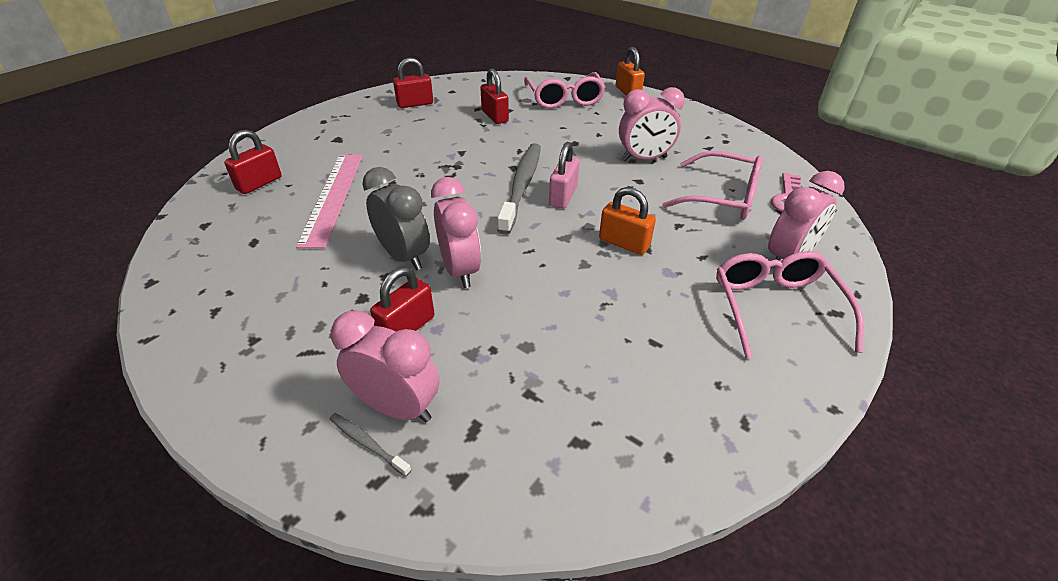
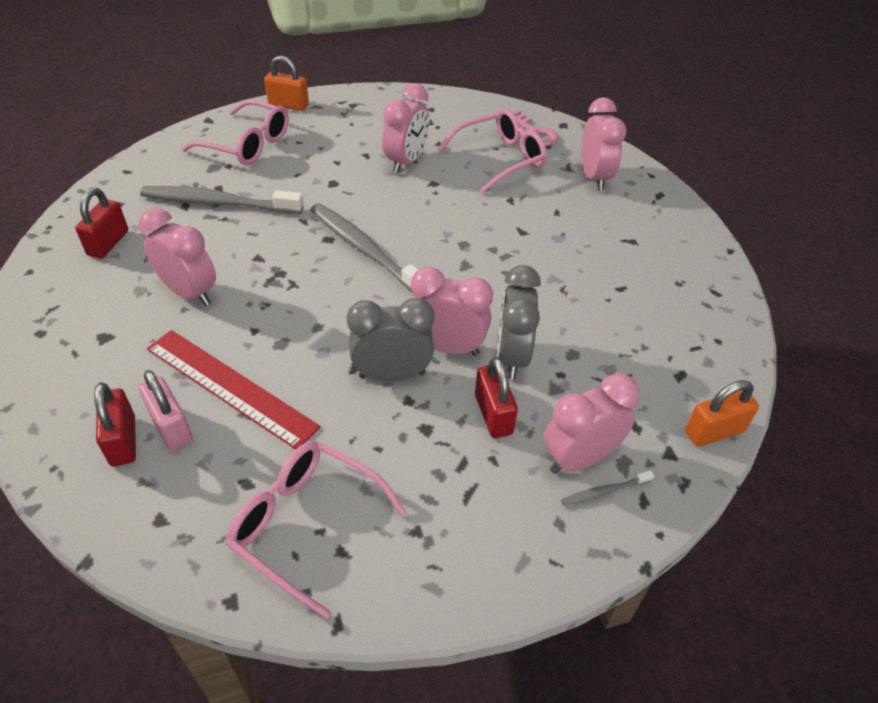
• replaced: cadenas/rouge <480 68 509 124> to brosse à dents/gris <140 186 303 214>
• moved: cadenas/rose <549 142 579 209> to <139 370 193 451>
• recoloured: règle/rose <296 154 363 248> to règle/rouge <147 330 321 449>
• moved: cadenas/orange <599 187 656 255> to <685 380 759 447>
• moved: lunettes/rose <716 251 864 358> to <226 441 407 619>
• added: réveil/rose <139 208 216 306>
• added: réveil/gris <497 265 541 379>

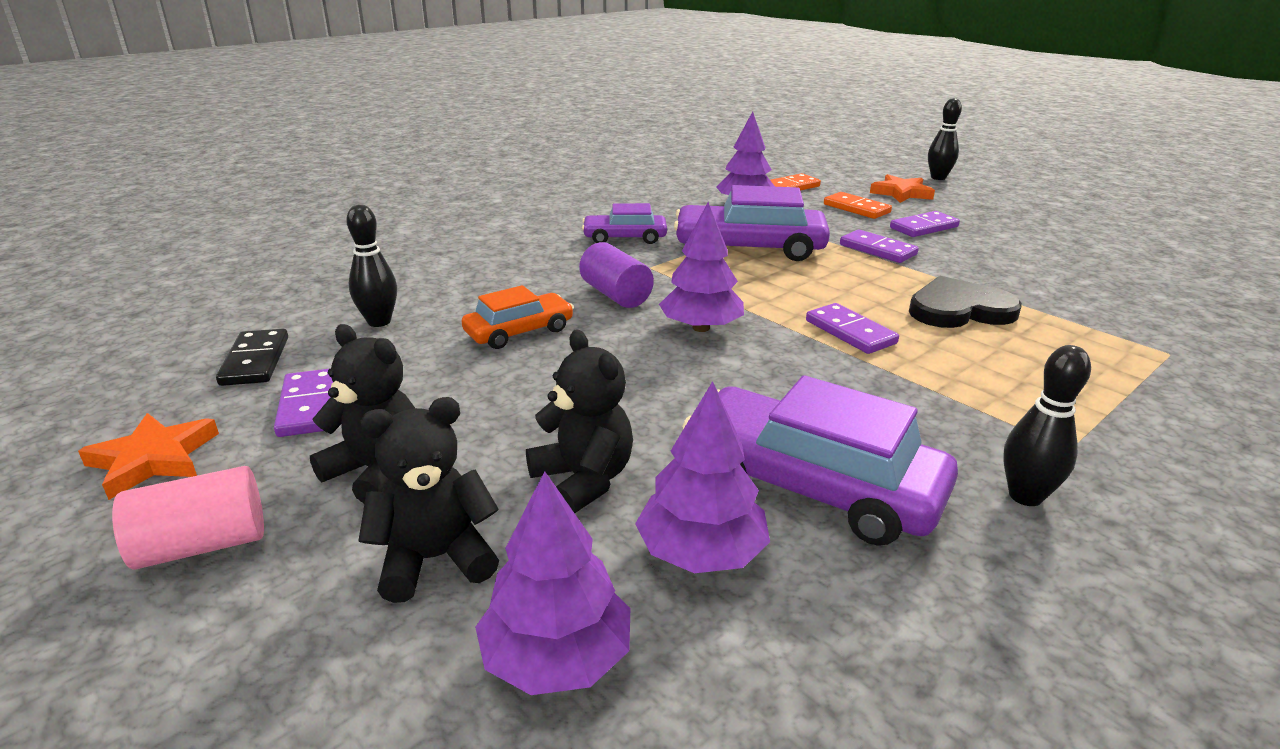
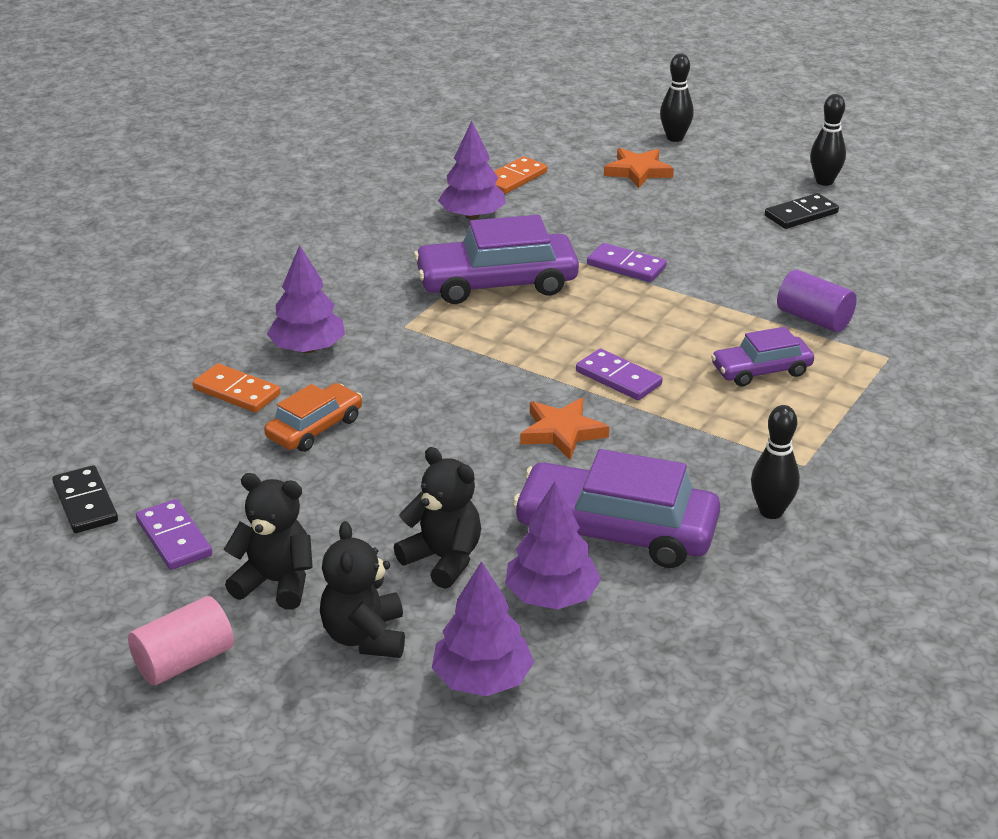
• moved: domino/orange <824 192 892 219> to <193 363 281 413>
• moved: arbre/violet <659 202 744 332> to <267 245 345 353>
• moved: voiture/violet <582 203 667 244> to <711 327 814 386>
• moved: quille/noir <346 204 397 327> to <810 94 846 186>
• removed: domino/violet <890 211 960 237>
• moved: cylindre/violet <579 242 654 308> to <777 270 857 332>
• removed: cœur/noir <909 276 1022 328>
• turned: ours en peluche/noir <358 397 499 603> = <320 521 405 658> 60 degrees counterclockwise
• moved: étoile/orange <78 413 219 500> to <520 398 609 460>
• added: domino/noir <765 193 839 229>

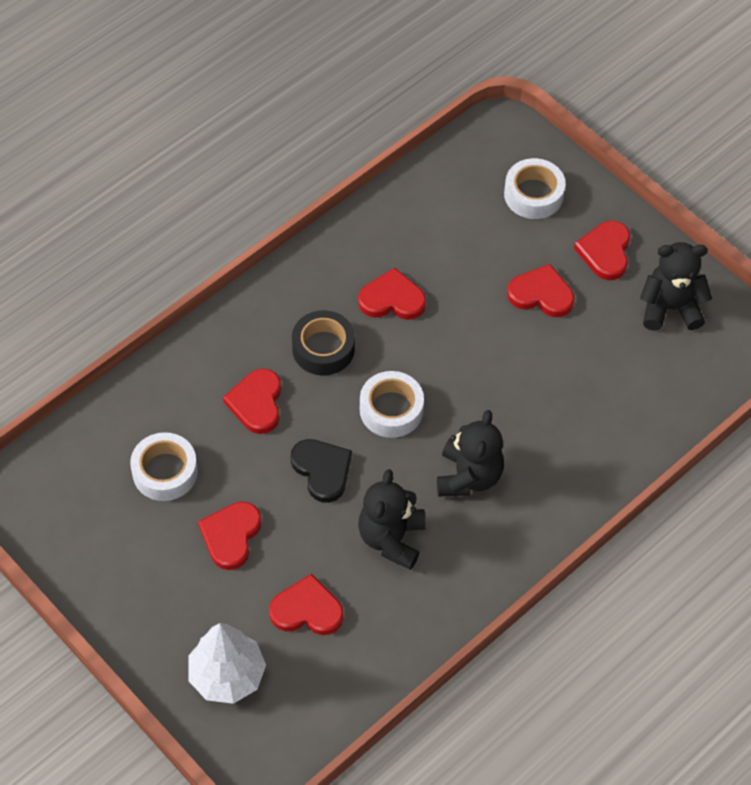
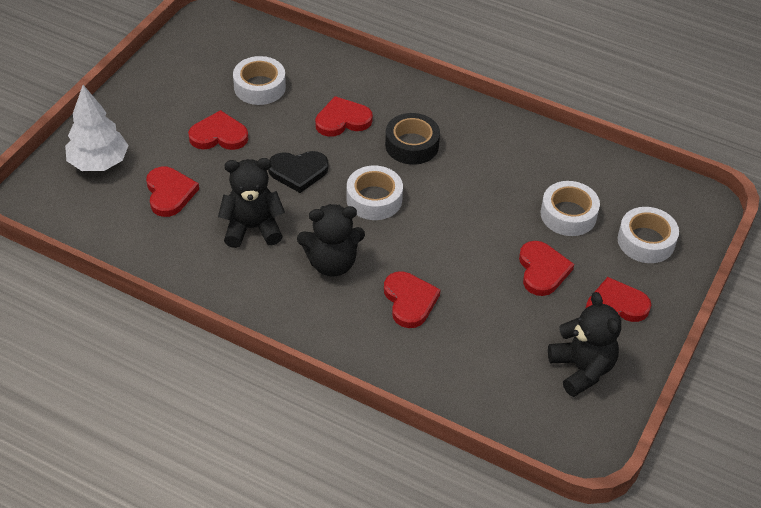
• moved: cœur/rouge <358 267 426 320> to <384 271 441 328>
• turned: cœur/noir <291 439 352 503> = <268 151 329 193> 45 degrees clockwise
• added: ruban adhésif/blanc <541 181 600 236>

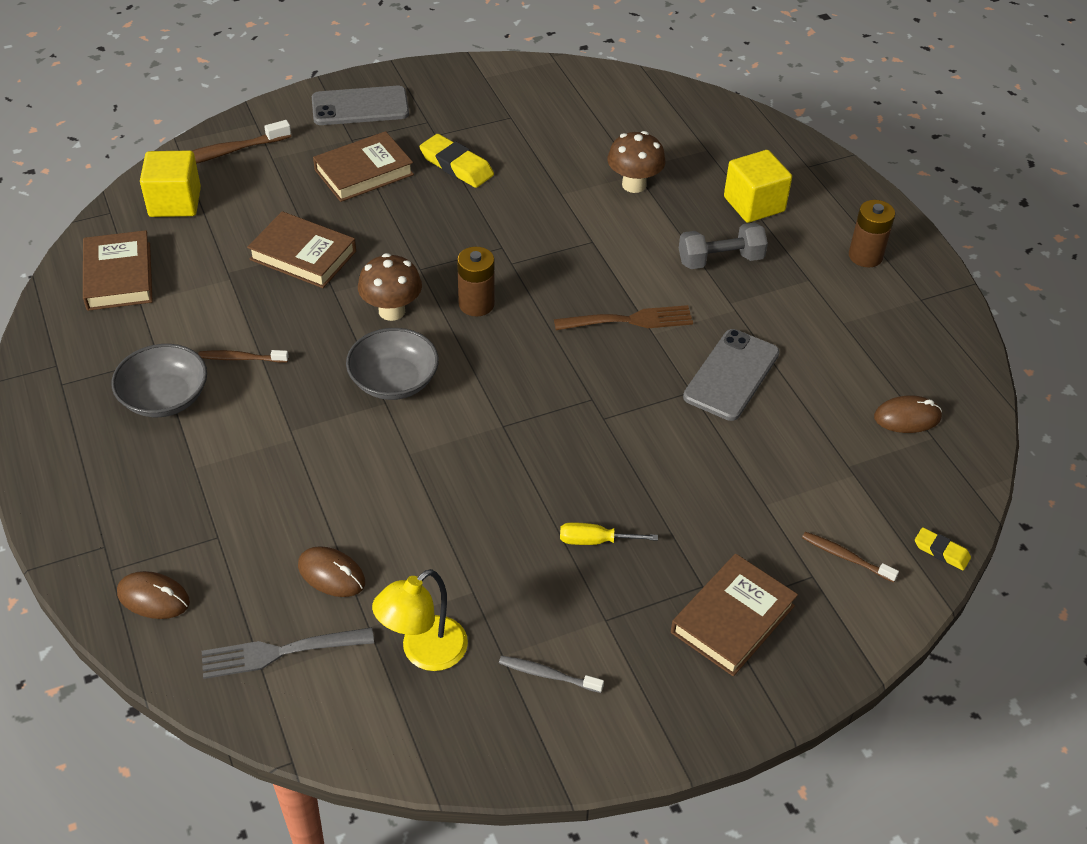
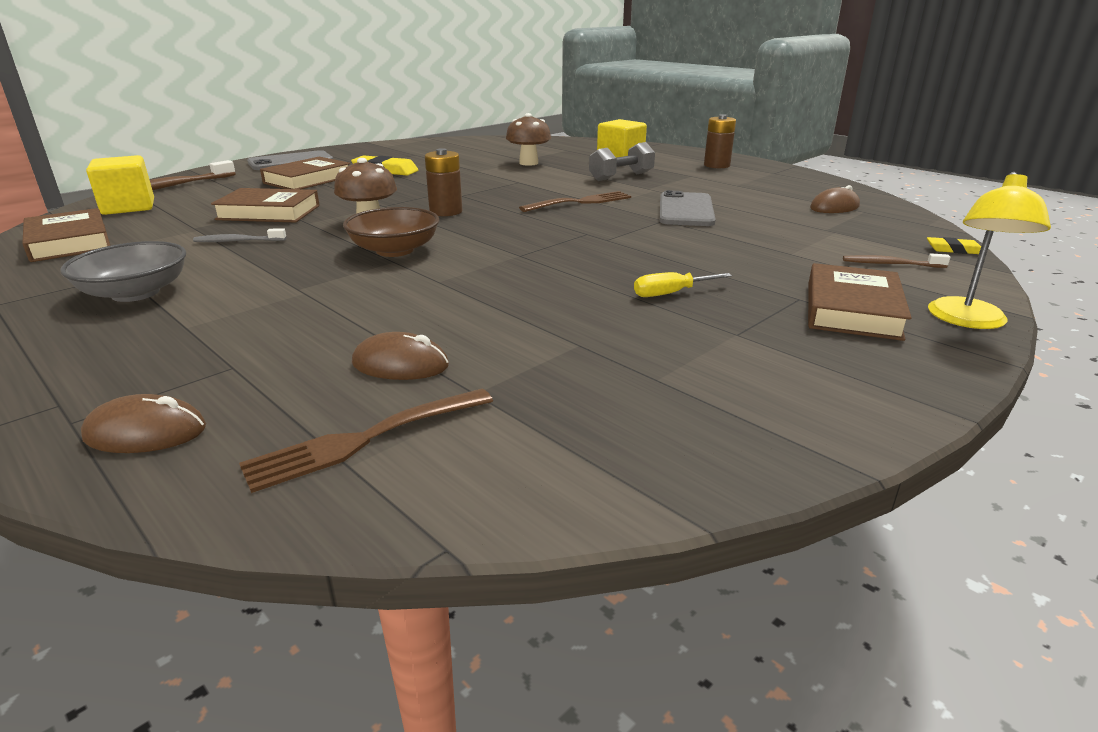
• recoloured: bol/gris <346 328 439 400> to bol/marron <343 207 439 257>
• removed: brosse à dents/marron <198 350 289 363>
• moved: lampe/jaune <372 569 468 671> to <928 172 1051 329>
• recoloured: fourchette/gris <202 627 374 679> to fourchette/marron <239 389 493 493>
• moved: brosse à dents/gris <499 656 604 693> to <193 228 286 242>

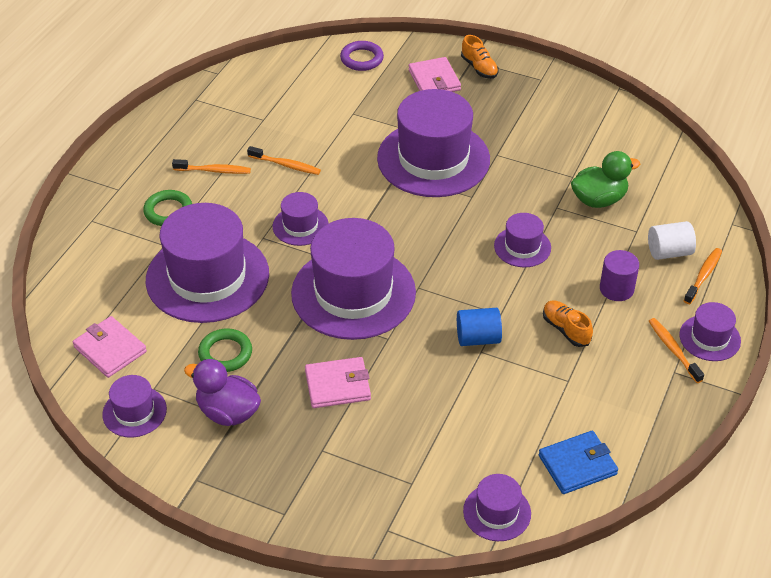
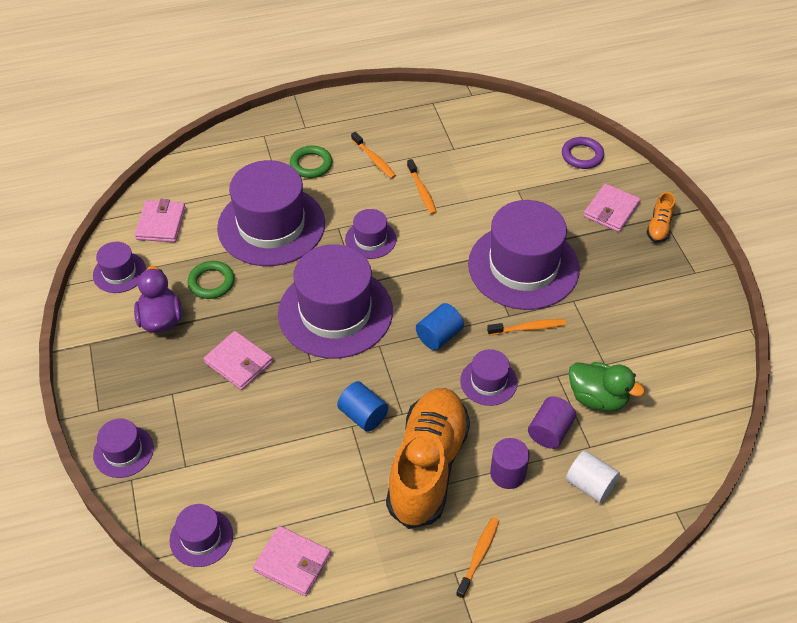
• moved: brosse à dents/orange <684 248 722 304> to <487 319 566 335>
• resized: chaussure/orange <543 300 593 347> = <386 388 470 529> x2.41
• moved: chapeau/violet <679 302 741 361> to <93 419 154 478>
• recoloured: portefeuille/bleu <539 431 618 494> to portefeuille/rose <253 526 331 596>
• added: cylindre/bleu <416 303 464 350>
• added: cylindre/violet <528 397 576 449>

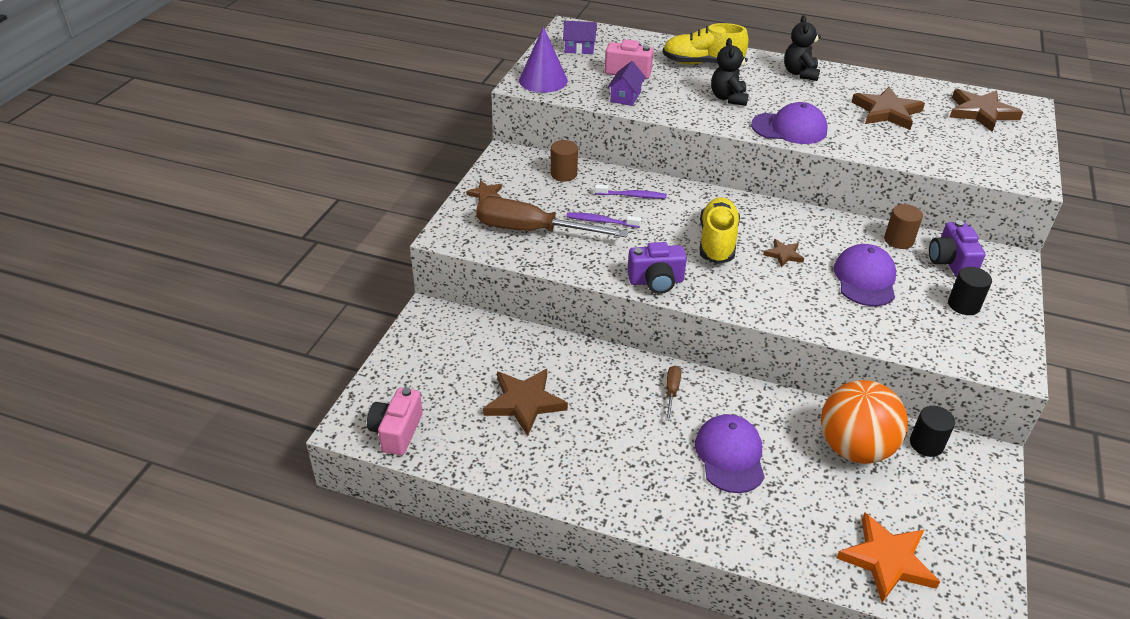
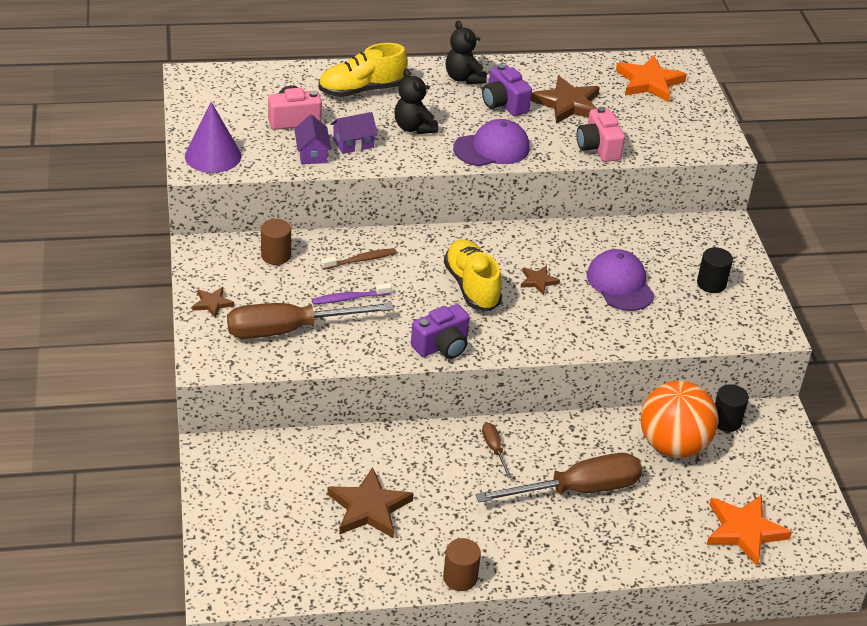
• moved: maison/violet <563 21 597 54> to <331 112 378 154>
• recoloured: étoile/marron <949 89 1023 132> to étoile/orange <616 56 687 102>
• recoloured: brosse à dents/violet <595 184 667 199> to brosse à dents/marron <321 248 397 270>
• moved: cylindre/marron <884 204 923 249> to <443 538 481 591>
• moved: appareil photo/violet <929 220 985 277> to <482 64 532 116>
• moved: appareil photo/rose <367 387 423 455> to <577 107 625 162>
• replaced: casquette/violet <695 414 765 493> to tournevis/marron <476 453 642 502>

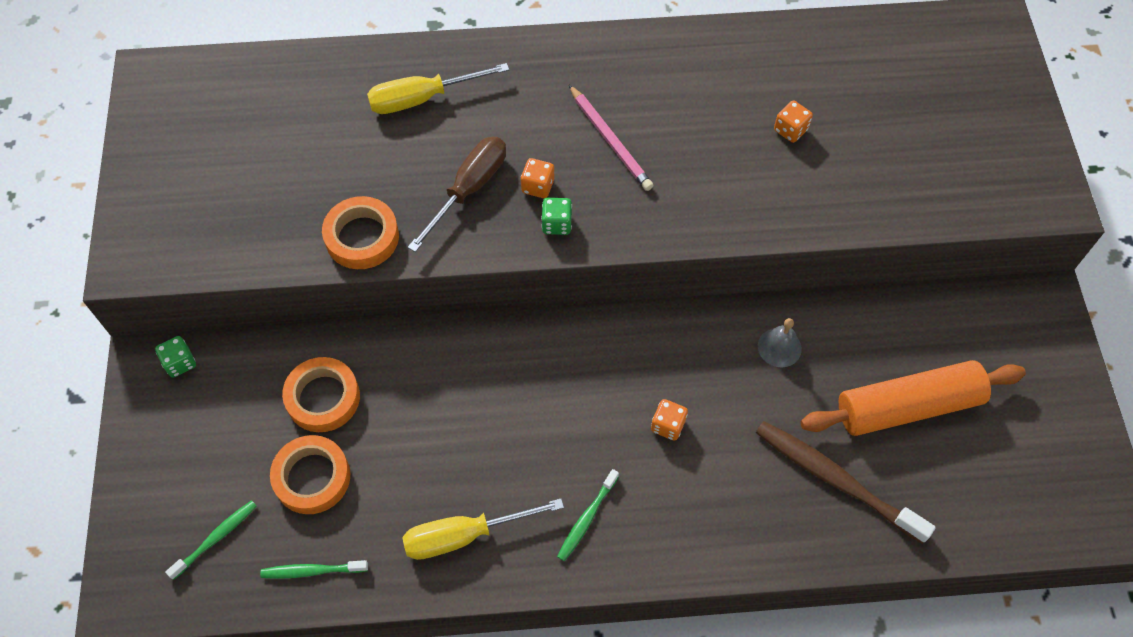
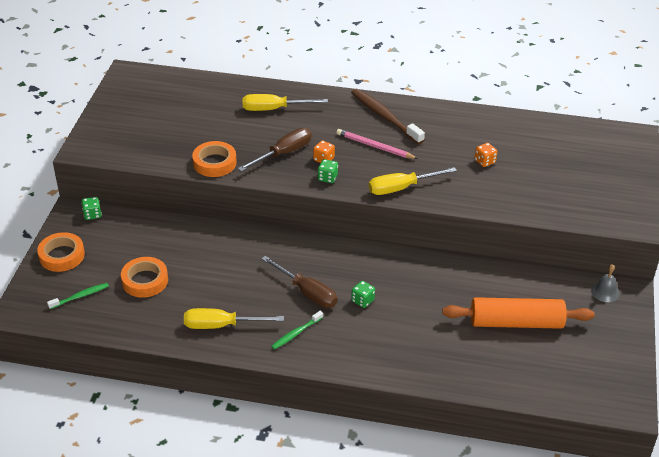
• turned: crayon/rose <569 85 654 191> = <336 129 418 159> 135 degrees clockwise
• moved: cloche/gris <758 318 802 367> to <591 264 620 302>
• moved: ruban adhésif/orange <282 357 360 432> to <37 232 85 272>
• recoloured: dé/orange <651 399 688 441> to dé/vert <351 281 375 308>
• moved: brosse à dents/marron <756 421 936 544> to <351 89 425 144>
• removed: brosse à dents/vert <260 560 368 579>
• added: tournevis/jaune <369 167 457 195>
• added: tournevis/marron <261 256 338 308>

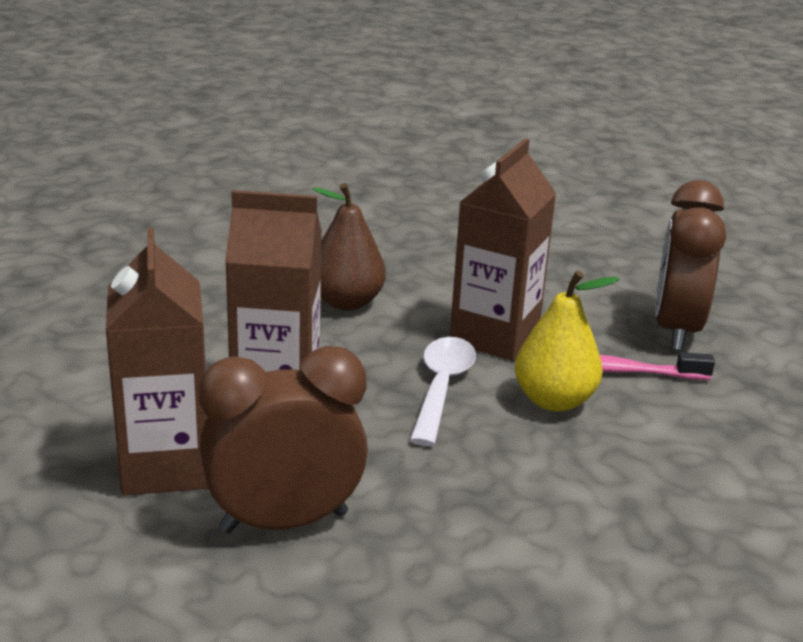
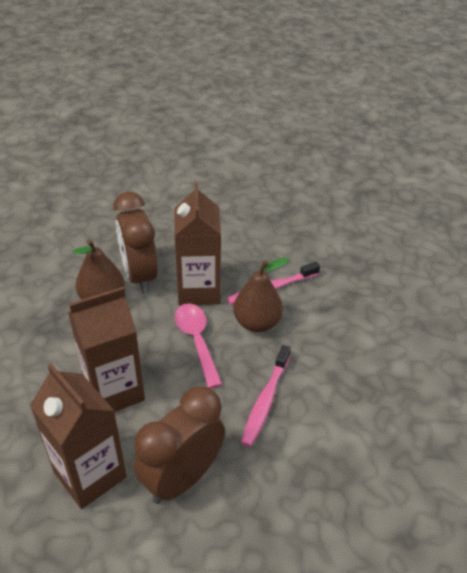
• moved: réveil/marron <655 180 726 351> to <114 192 158 294>
• recoloured: poire/jaune <515 270 619 412> to poire/marron <233 257 289 332>
• recoloured: cuillère/blanc <410 337 476 446> to cuillère/rose <175 303 222 389>
• added: brosse à dents/rose <241 345 291 447>

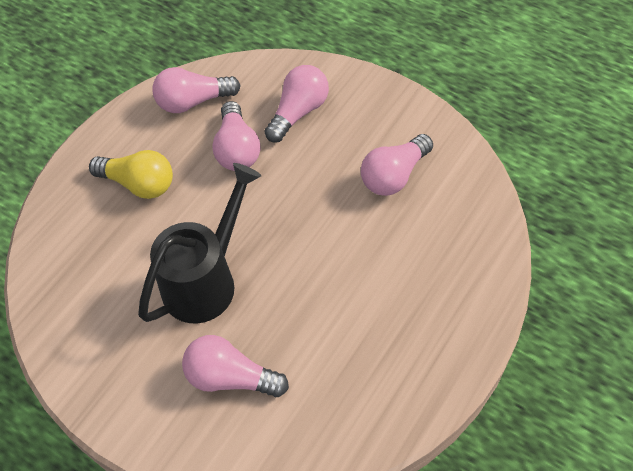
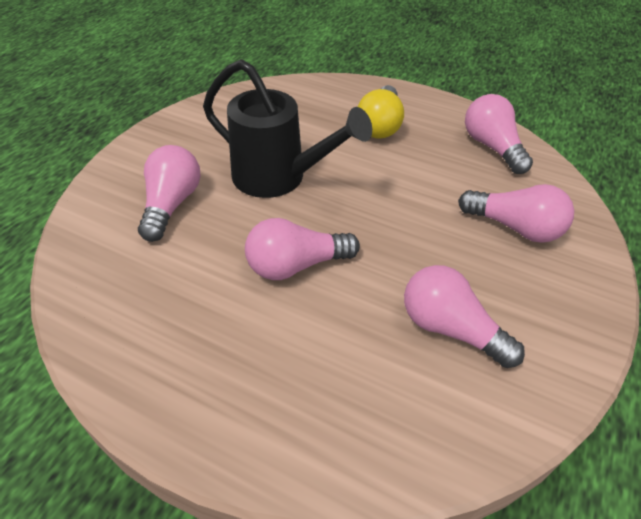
• moved: ampoule/rose <212 101 260 171> to <245 218 360 280>

